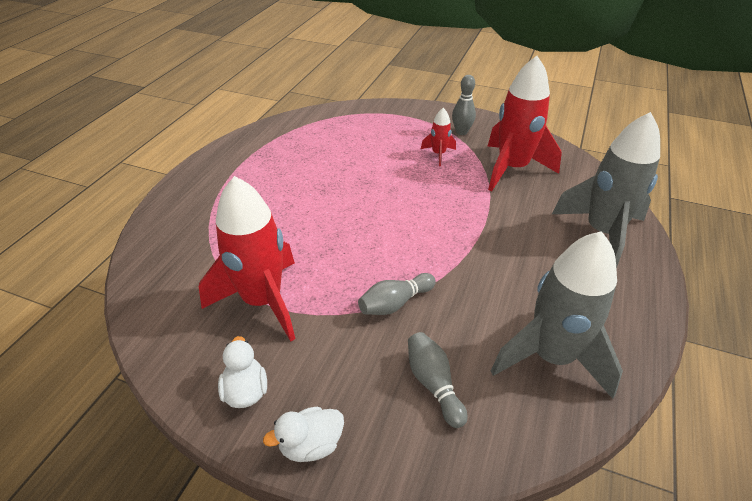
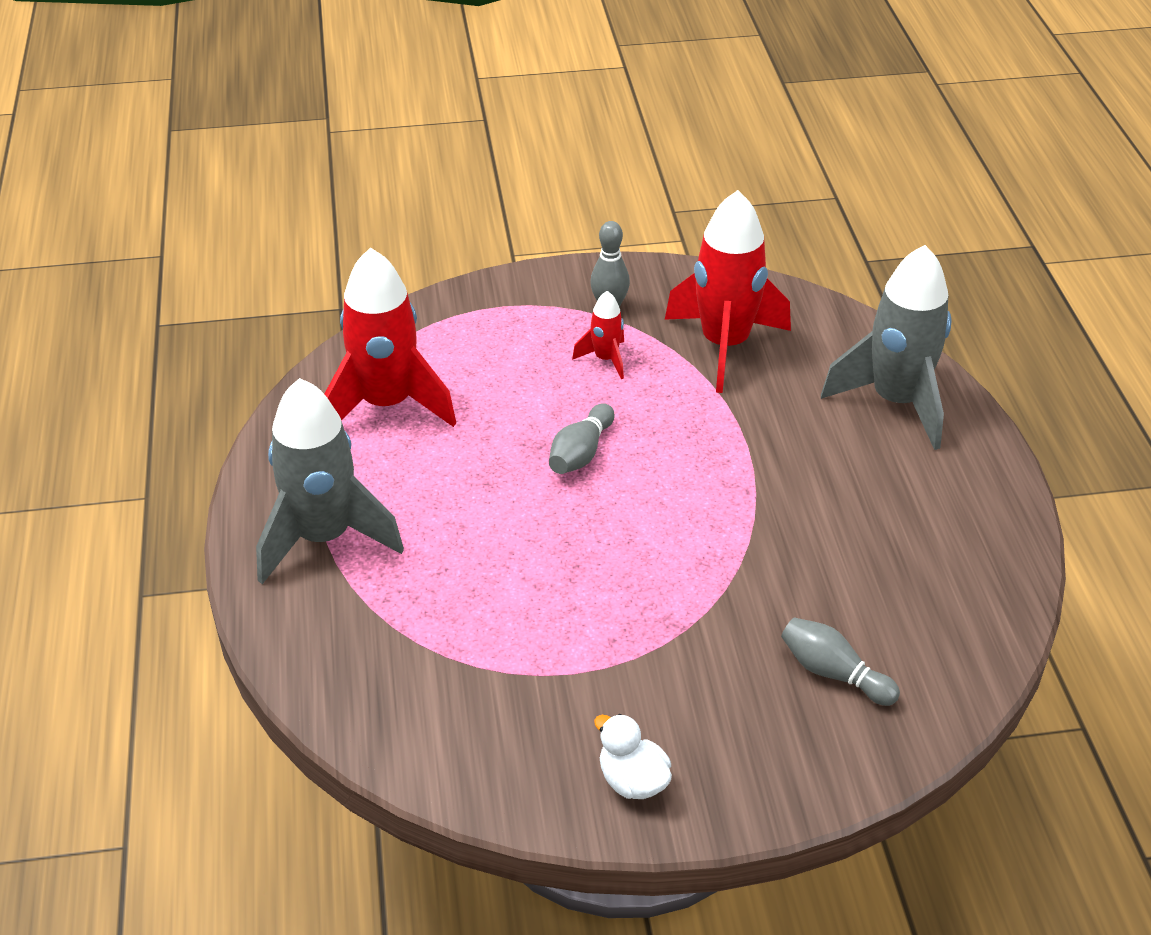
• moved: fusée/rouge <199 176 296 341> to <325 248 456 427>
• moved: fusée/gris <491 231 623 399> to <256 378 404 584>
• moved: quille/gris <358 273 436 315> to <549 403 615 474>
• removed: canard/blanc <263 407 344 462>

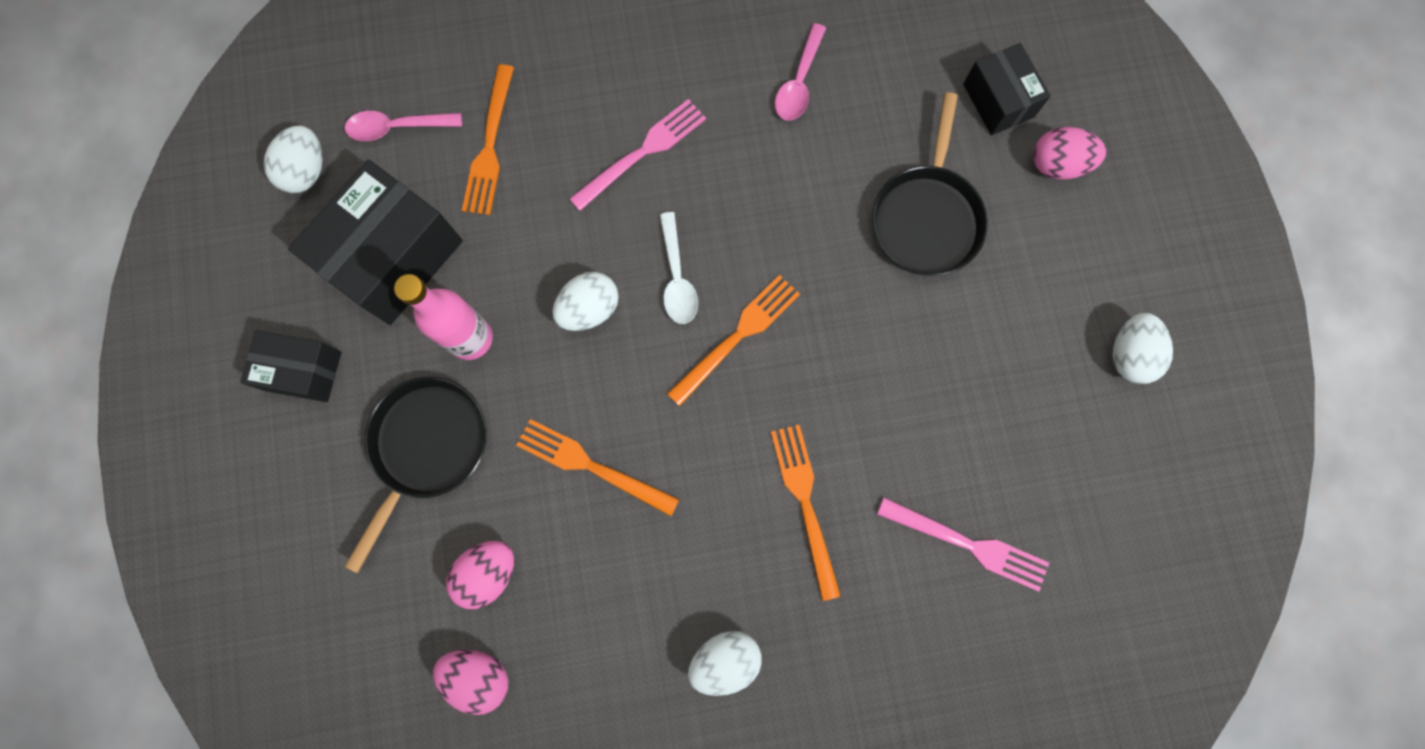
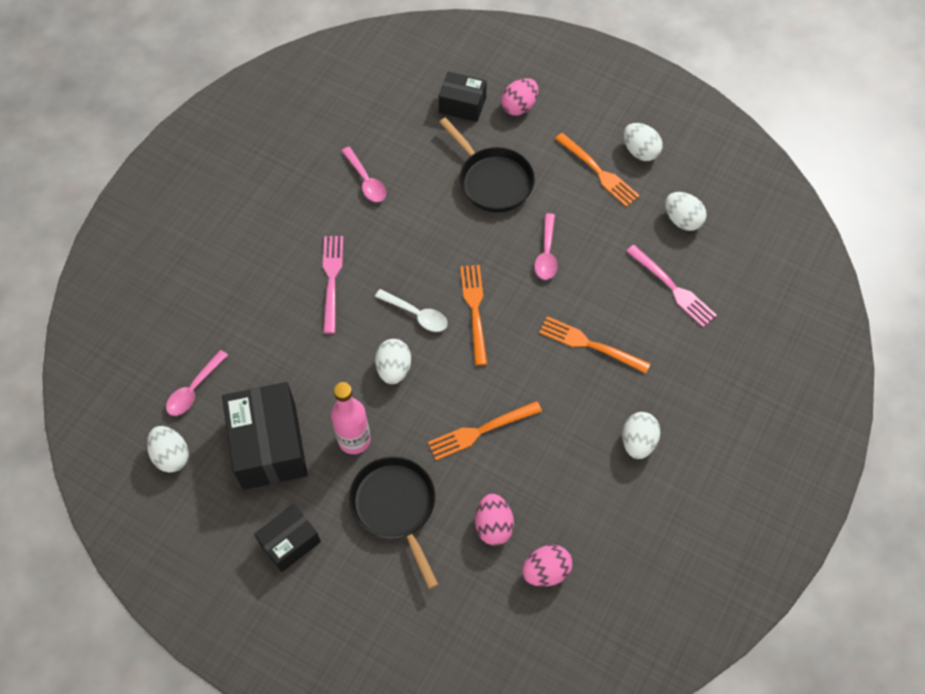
• moved: fourchette/orange <462 64 514 215> to <555 133 640 207>
• turned: fourchette/rose <877 498 1049 592> = <626 245 717 327> 75 degrees clockwise
• added: œuf/blanc <665 192 707 231>
• added: cuillère/rose <534 213 557 280>

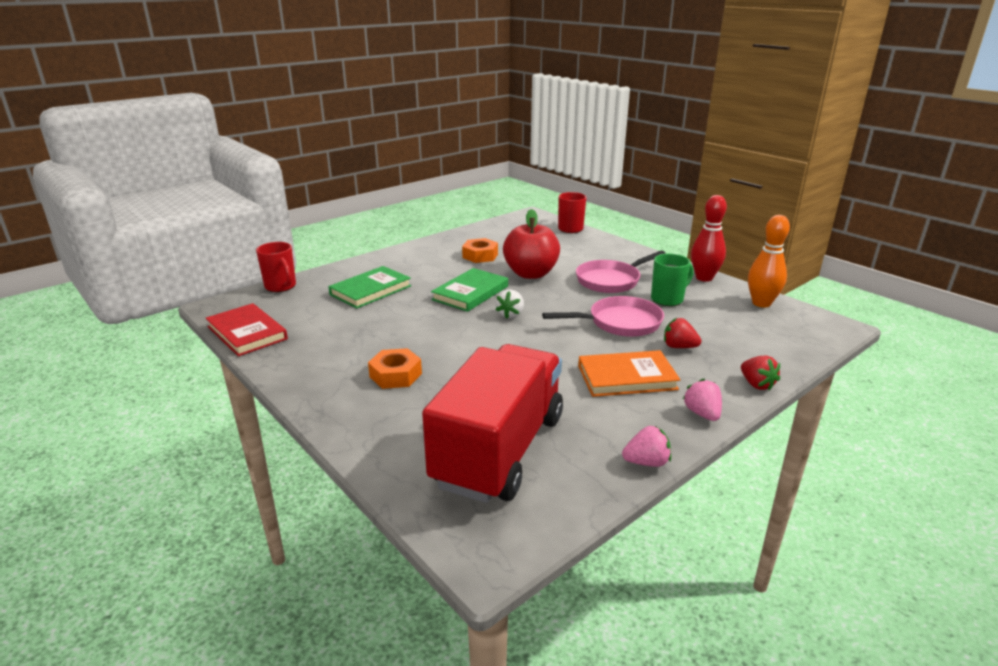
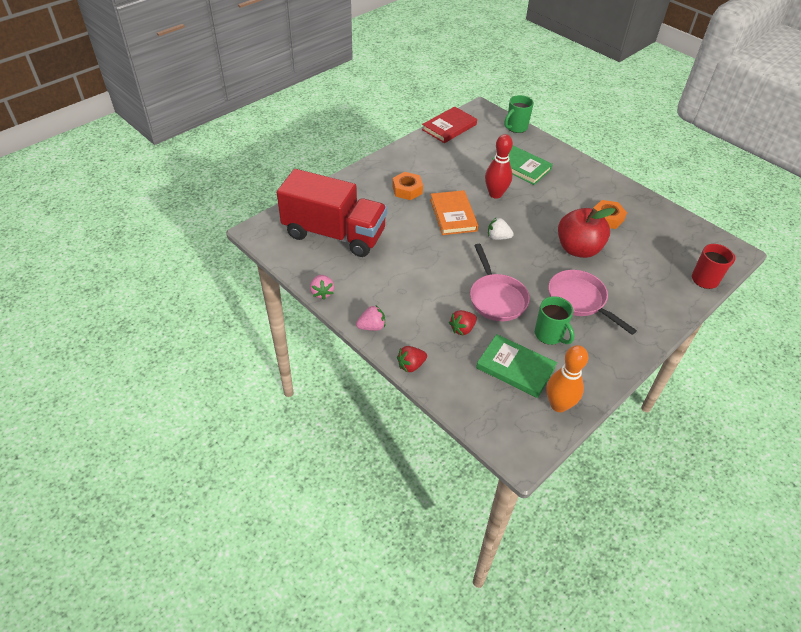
• moved: quille/rouge <691 195 727 282> to <485 134 513 199>
• recoloured: tasse/rouge <256 242 296 292> to tasse/vert <504 95 534 133>
• moved: livre/vert <431 268 508 312> to <476 334 557 398>
• turned: fraise/rouge <664 318 701 348> = <449 310 477 335> 150 degrees counterclockwise
• moved: livre/orange <578 350 680 397> to <430 190 478 235>

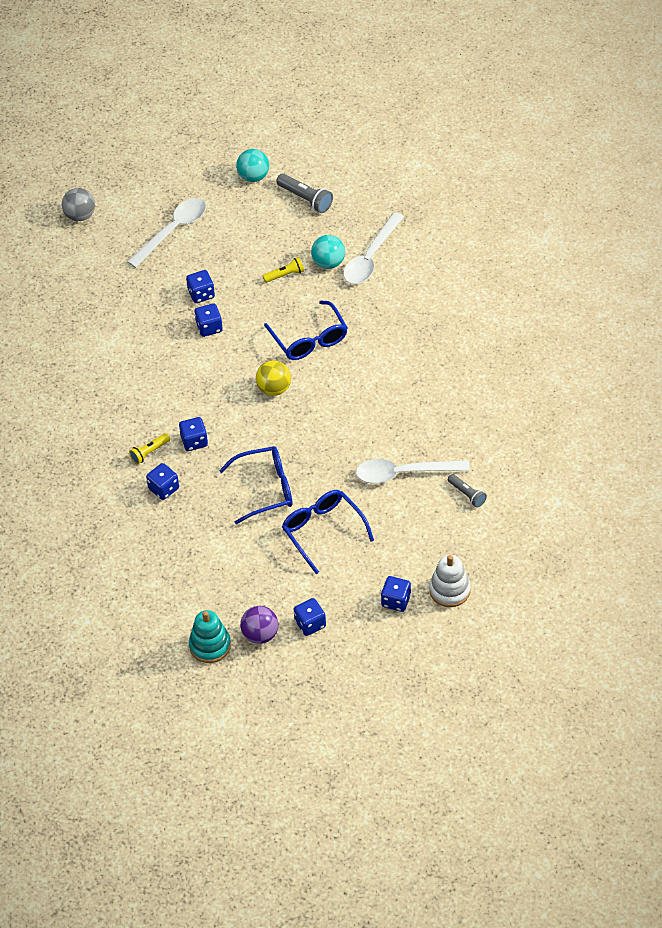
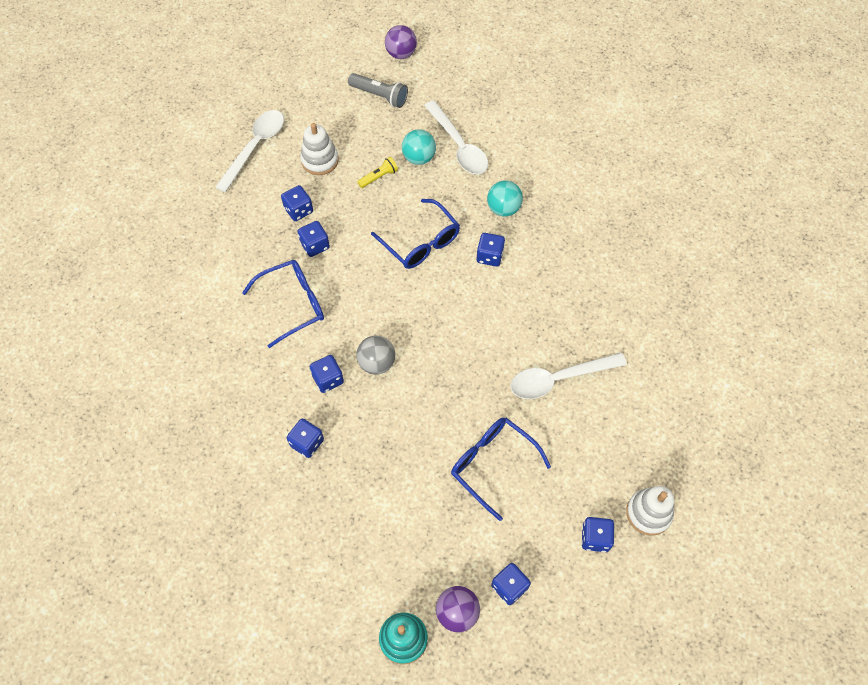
• moved: balle/turquoise <236 149 269 182> to <487 180 523 217>
• moved: balle/gris <62 188 95 221> to <356 336 395 375>
• turned: cuillère/blanc <343 212 404 284> = <424 100 488 174> 45 degrees counterclockwise
• removed: balle/jaune <256 360 291 396>
• removed: lampe de poche/jaune <129 433 170 464>
• moved: lunettes/bleu <219 446 293 524> to <242 260 324 348>
• removed: lampe de poche/gris <448 474 487 508>
• added: balle/violet <385 25 417 59>
• added: jouet à empiler/blanc <300 123 339 175>
• added: dé/bleu <476 233 505 267>

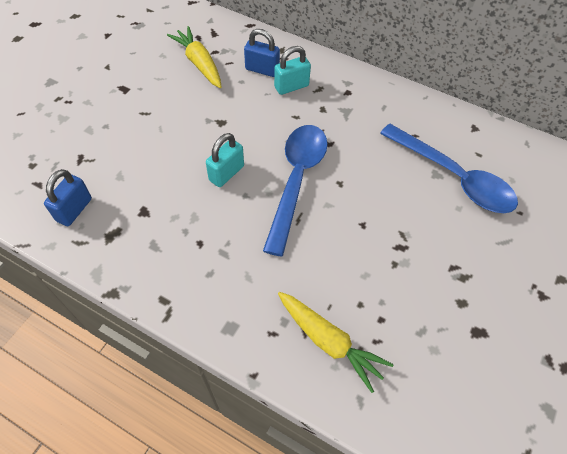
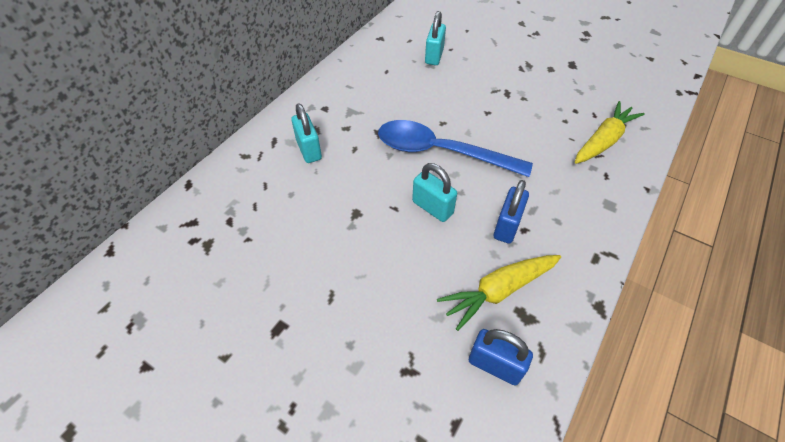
• moved: carotte/jaune <167 26 222 88> to <437 255 561 331>
• moved: cadenas/bleu <244 29 280 77> to <494 180 529 244>
• replaced: cuillère/bleu <380 124 518 213> to cadenas/turquoise <425 11 446 65>

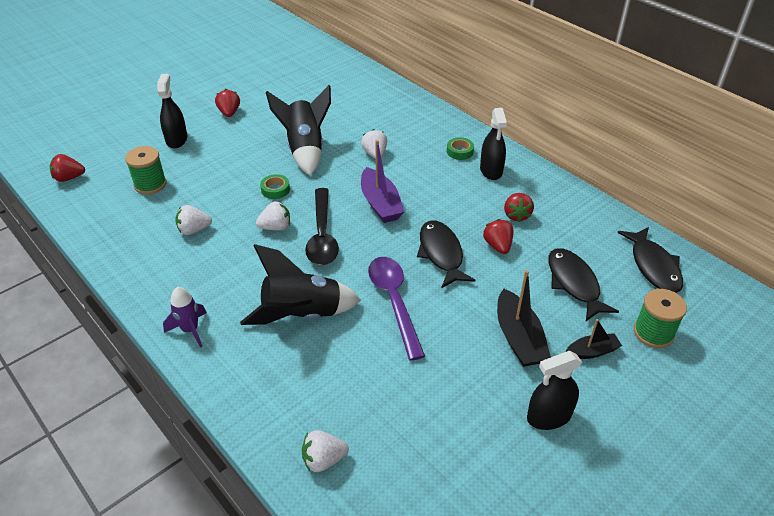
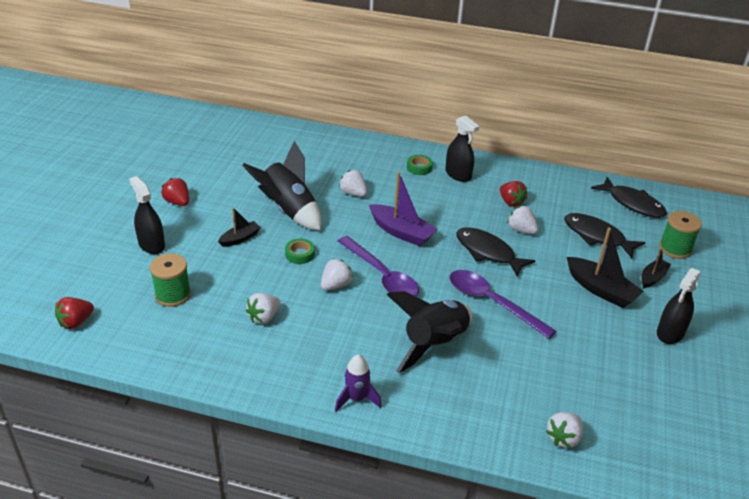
• recoloured: cuillère/noir <305 188 339 265> to cuillère/violet <338 236 419 296>
• recoloured: fraise/rouge <483 219 514 254> to fraise/blanc <507 206 538 234>
• added: bateau/noir <218 207 261 247>

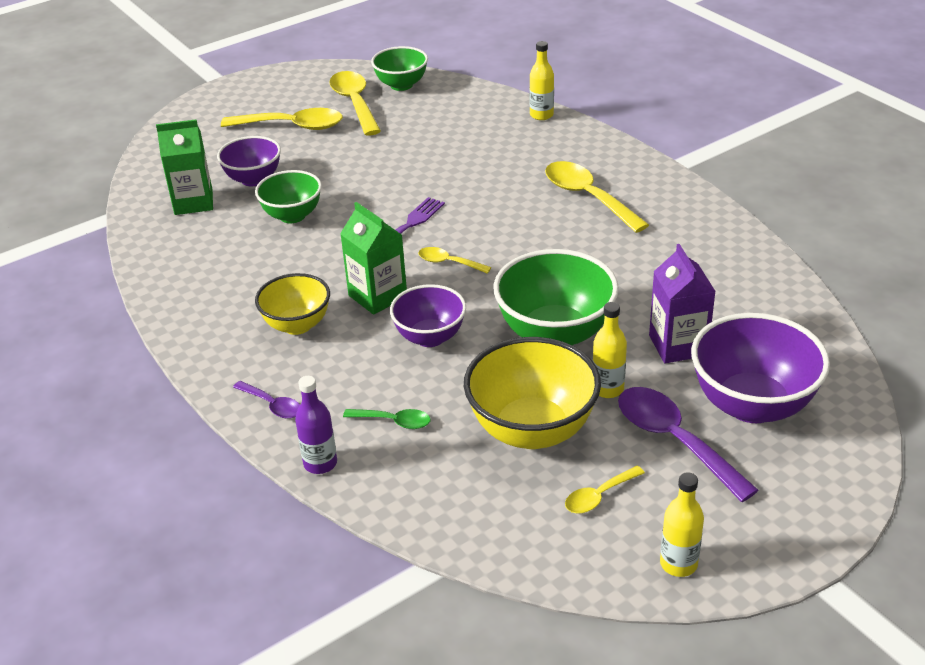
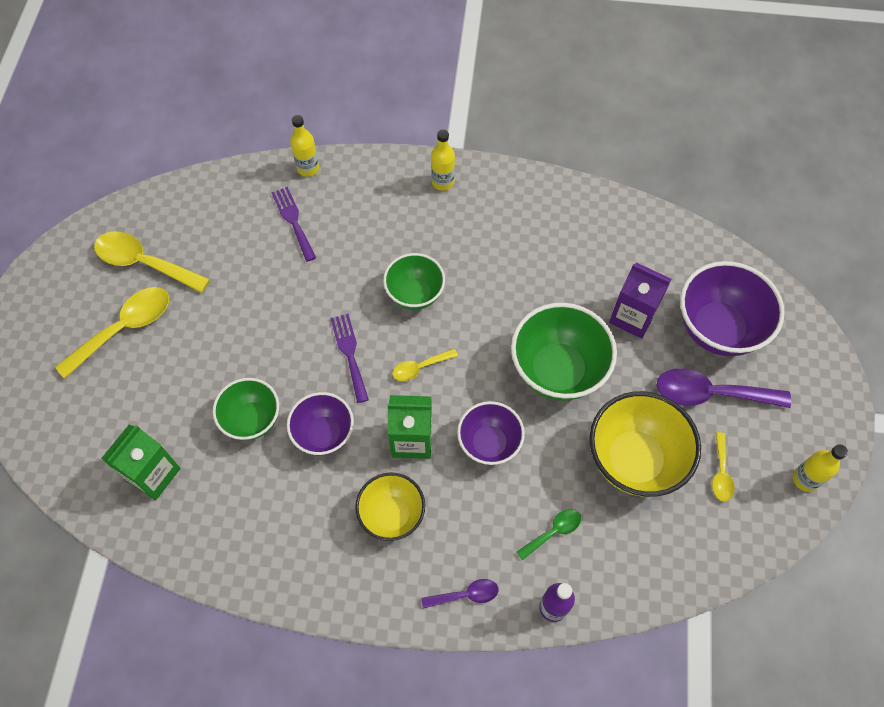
• moved: bol/vert <371 46 428 91> to <383 253 445 310>
• moved: bol/violet <217 136 281 186> to <287 392 354 456>
• removed: cuillère/jaune <545 161 649 233>
• moved: bouteille/jaune <593 302 627 398> to <431 129 455 191>
• added: fourchette/violet <271 187 316 262>

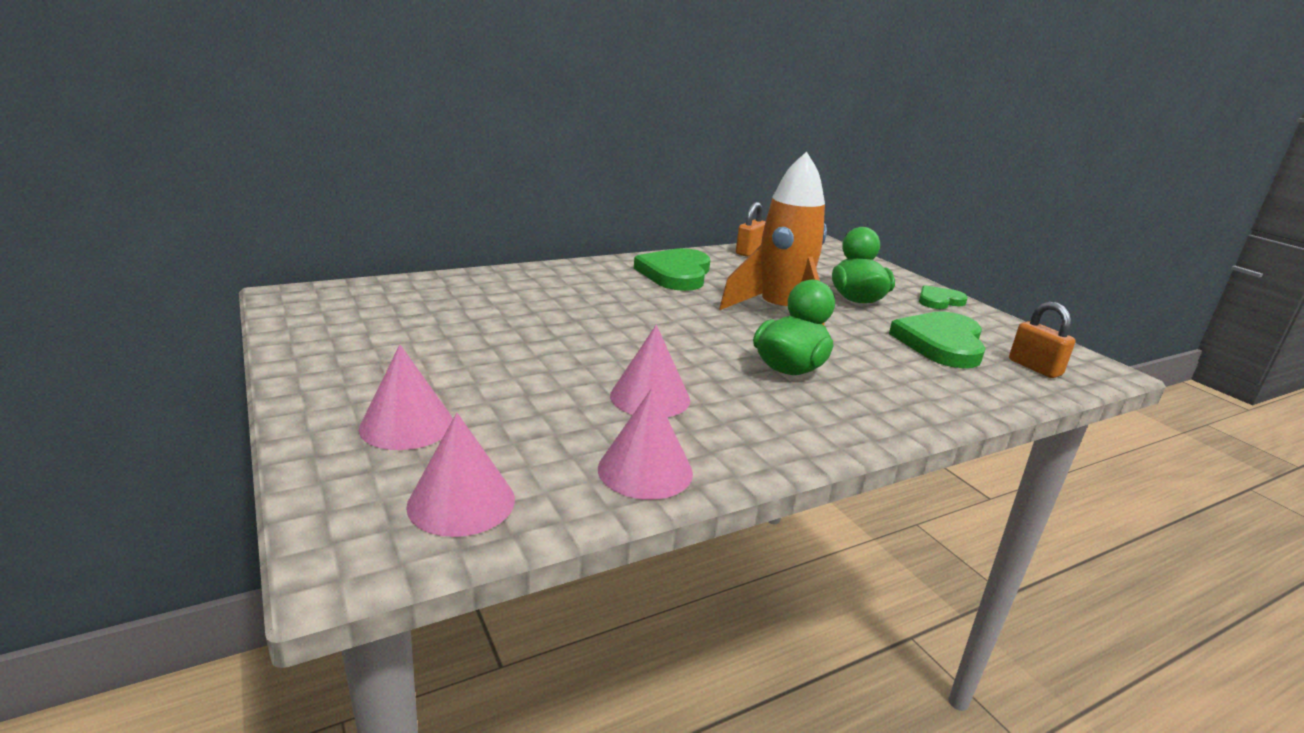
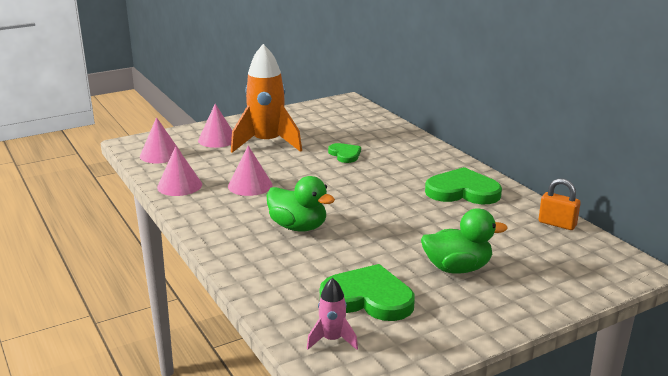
• moved: fusée/orange <719 152 827 325> to <231 44 302 153>
• moved: cœur/vert <919 285 968 309> to <328 143 361 163>
• replaced: cadenas/orange <1009 302 1076 378> to fusée/rose <307 278 358 350>

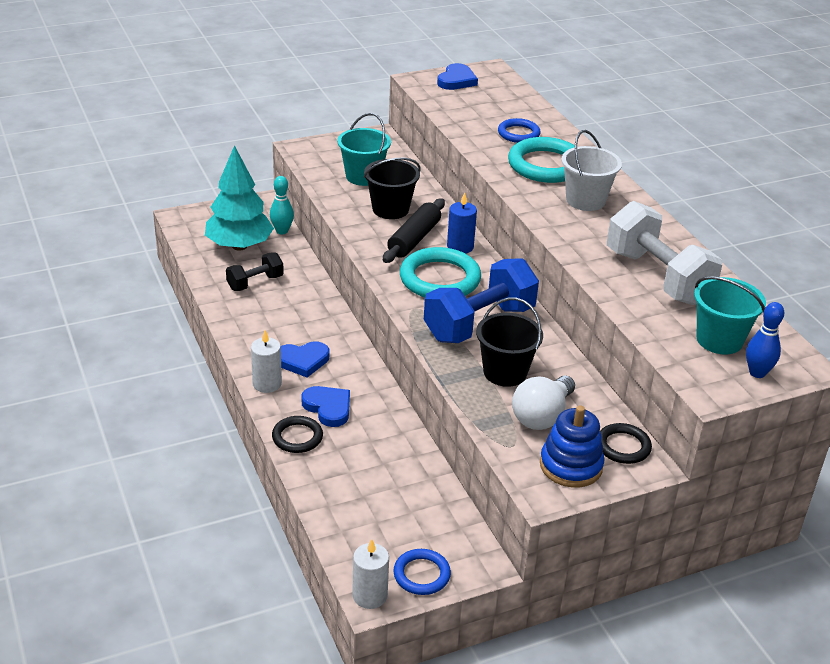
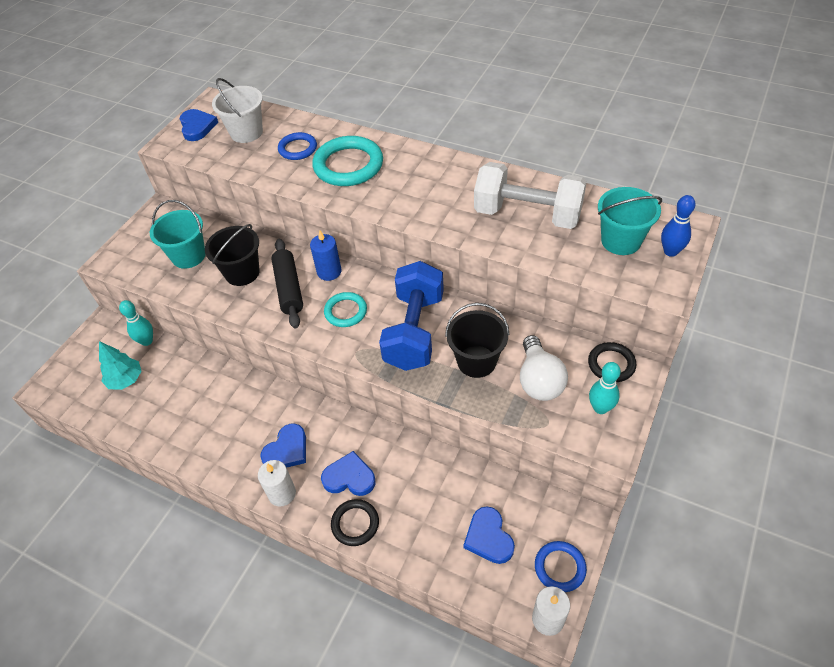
• moved: seau/blanc <561 130 622 211> to <212 78 263 143>
• resized: arbre/turquoise <205 145 274 251> = <99 341 141 390> x0.58
• resized: anneau/turquoise <400 247 481 297> = <324 292 367 327> x0.57
• removed: haltère/noir <226 252 284 291>
• replaced: jouet à empiler/bleu <540 405 604 488> to quille/turquoise <589 362 621 414>
• added: cœur/bleu <464 506 515 564>

